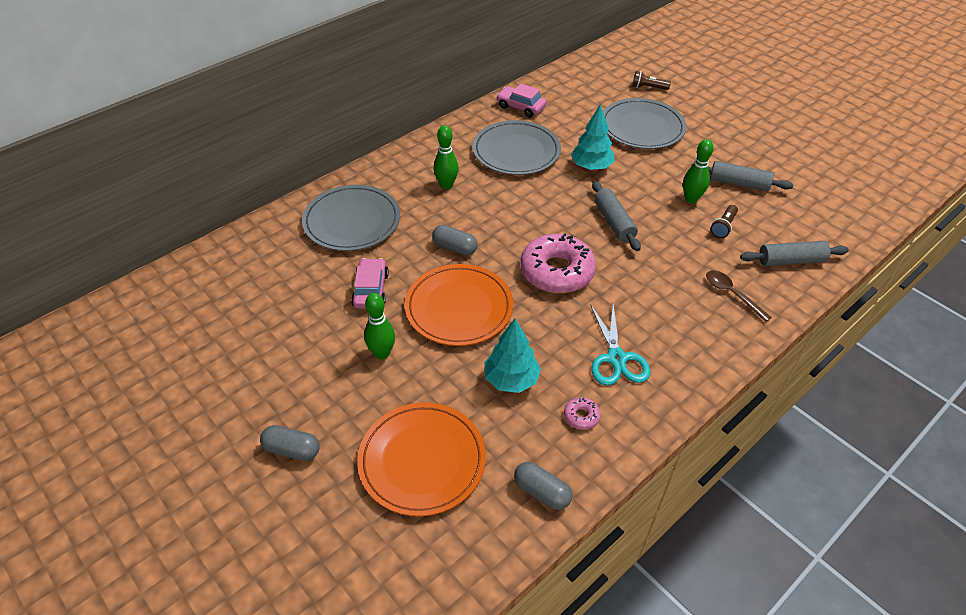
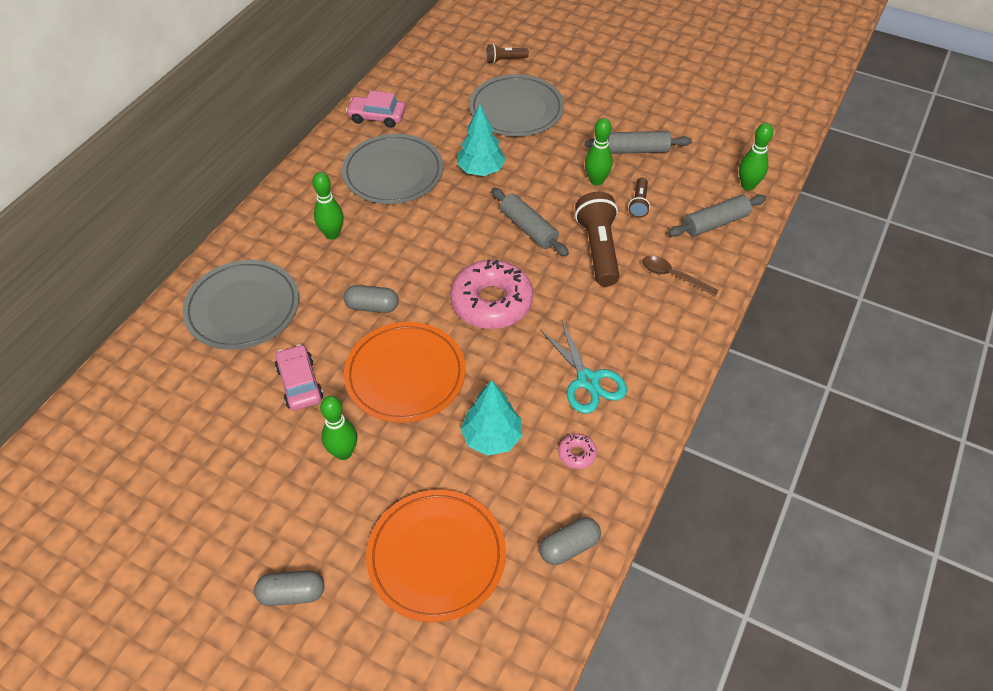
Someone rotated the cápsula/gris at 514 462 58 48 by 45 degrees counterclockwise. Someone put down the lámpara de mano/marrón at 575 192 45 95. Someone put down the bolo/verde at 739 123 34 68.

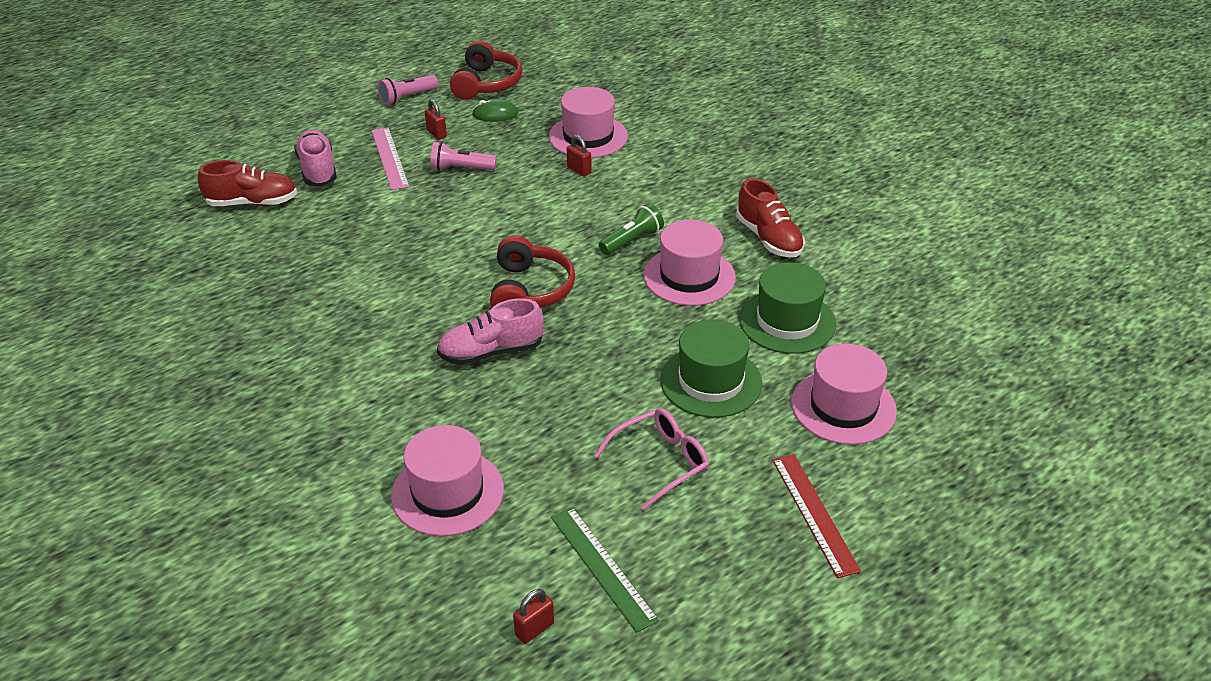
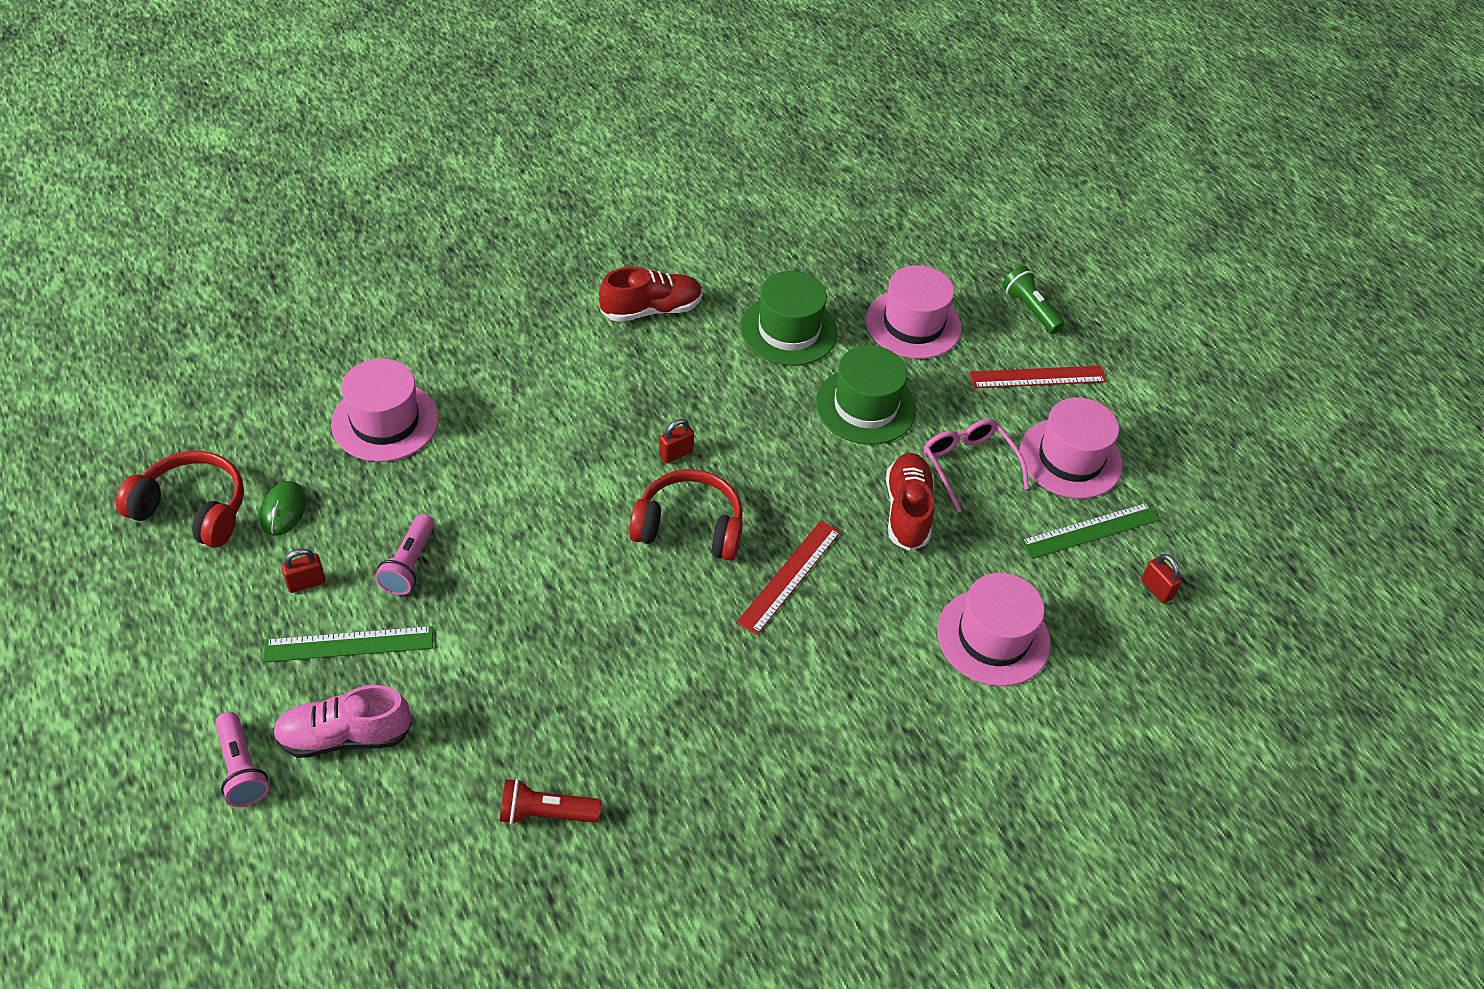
Someone carried the lámpara de mano/rosa from 378 75 60 30 to 215 712 54 95. Someone repainted the regla/rosa at 372 127 37 63, which became the regla/verde at 263 626 170 36. Someone put down the lámpara de mano/rojo at 500 779 102 46. Someone carried the candado/rojo from 567 135 24 42 to 659 419 35 45. Someone swapped the zapato/rosa at 437 298 107 67 for the regla/rojo at 736 521 105 114. Someone carried the zapato/rojo from 198 160 99 46 to 886 453 48 98. Someone carried the lámpara de mano/verde from 599 204 65 51 to 1002 266 63 68. Someone carried the sombrero/rosa from 643 219 93 87 to 1020 397 103 102.

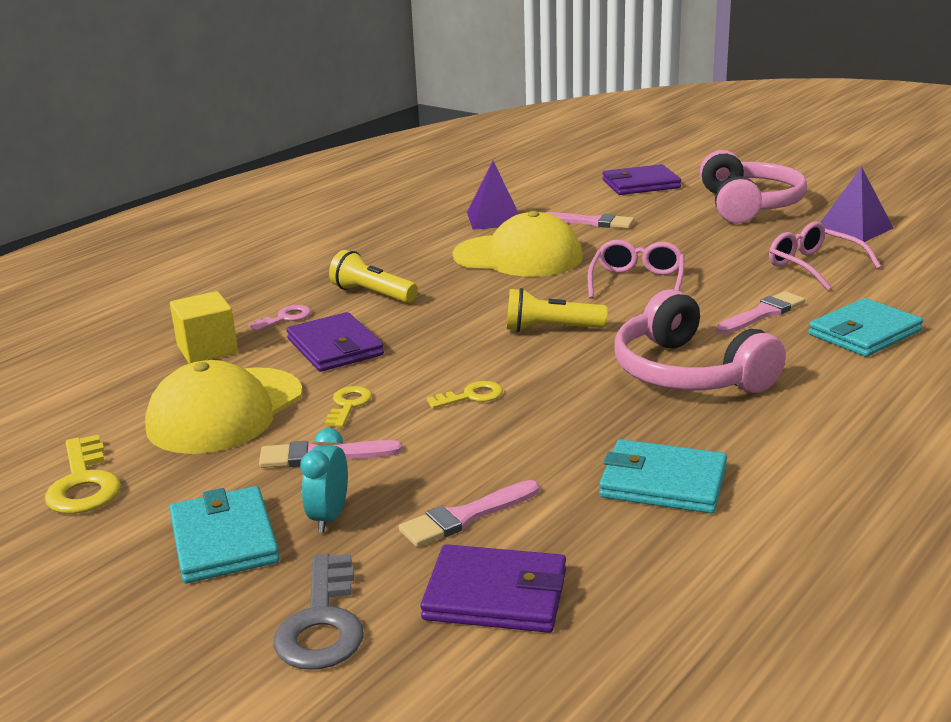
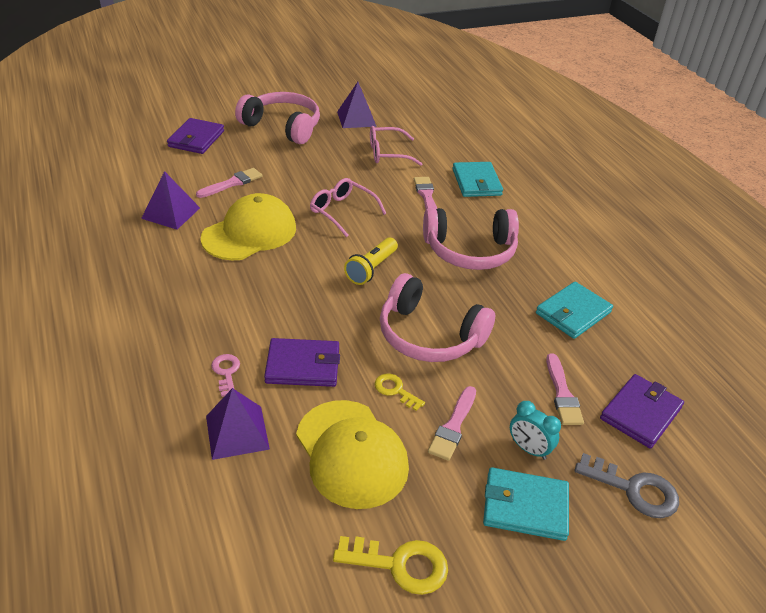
Someone swapped the cubo/amarillo at 170 291 68 73 for the pirámide/morado at 206 388 64 72. Someone swapped the llave/amarillo at 427 381 76 28 for the auriculares/rosa at 380 273 115 89. Someone took away the lámpara de mano/amarillo at 329 250 89 53.

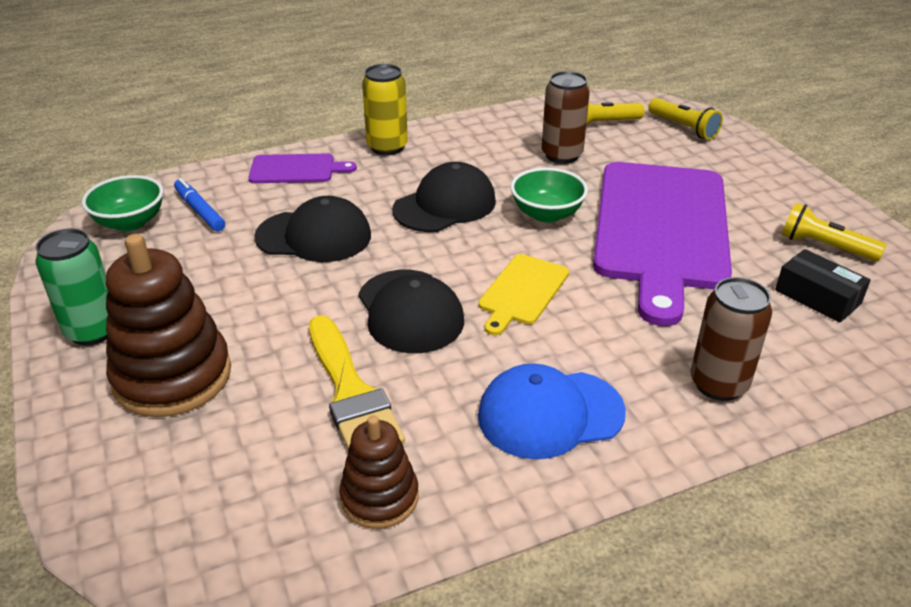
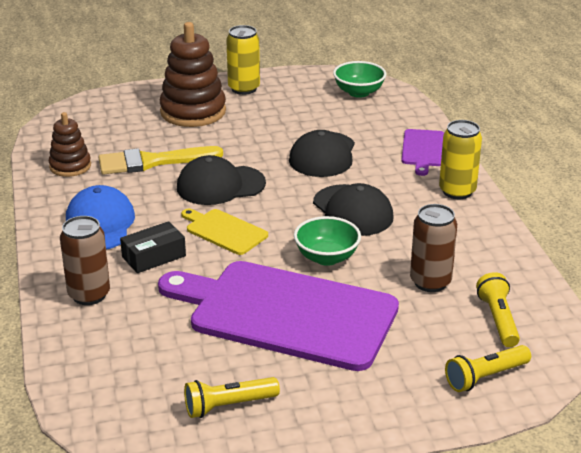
Someone carried the caja/negro from 775 249 96 73 to 120 221 66 52. Someone rotated the lámpara de mano/amarillo at 781 203 106 58 by 150 degrees counterclockwise. Someone repainted the lata/verde at 35 229 73 116, which became the lata/amarillo at 226 25 34 70. Someone took away the rotulador/azul at 174 178 51 53.

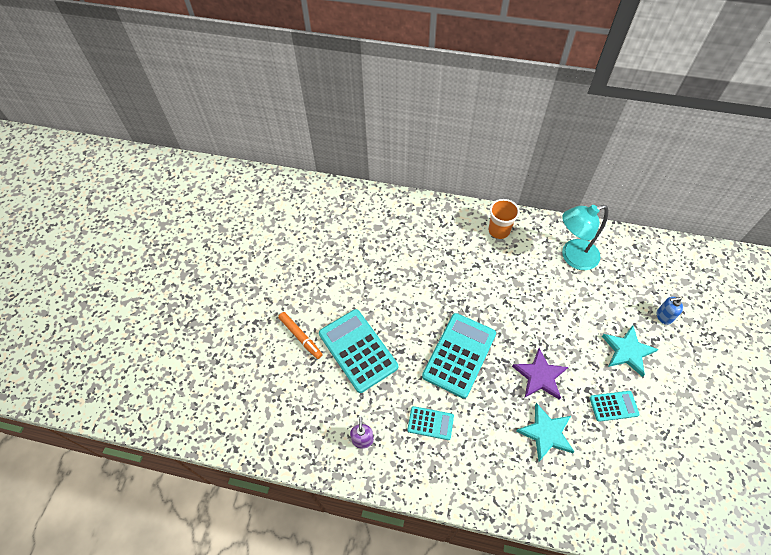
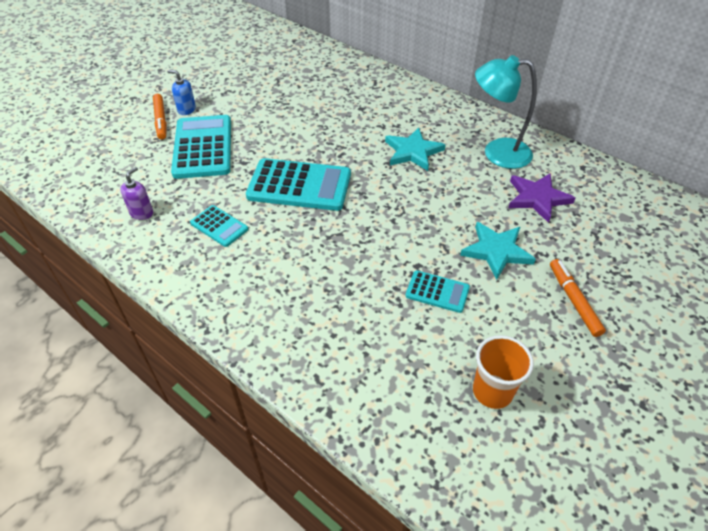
Someone carried the dispensador de jabón/azul from 657 296 26 29 to 167 70 29 45. Someone rotated the calculadora/turquesa at 422 313 74 85 by 45 degrees clockwise. Someone carried the estrella/turquesa from 516 403 59 58 to 385 127 60 44. Someone carried the vaso/naranja from 488 199 32 40 to 473 335 61 74. Someone carried the estrella/morado from 512 348 56 52 to 509 173 66 50. Someone put down the rotulador/naranja at 550 259 56 78.

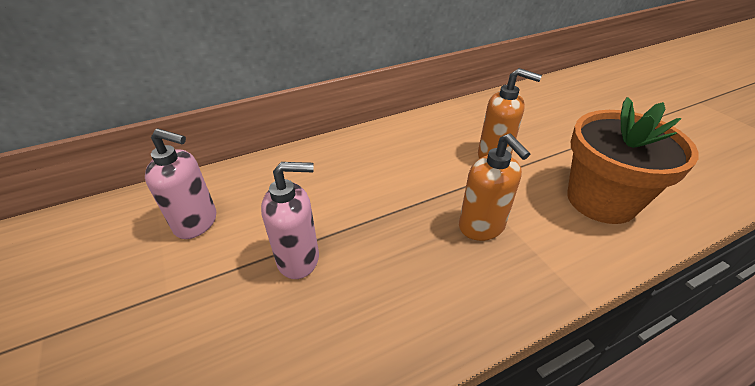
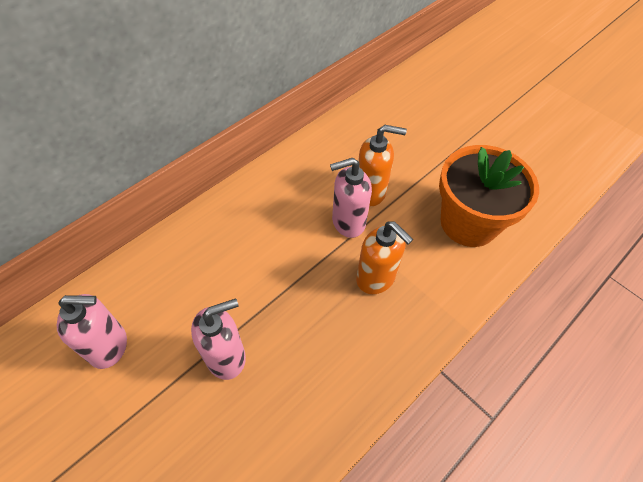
Someone put down the dispensador de jabón/rosa at 330 158 42 80.

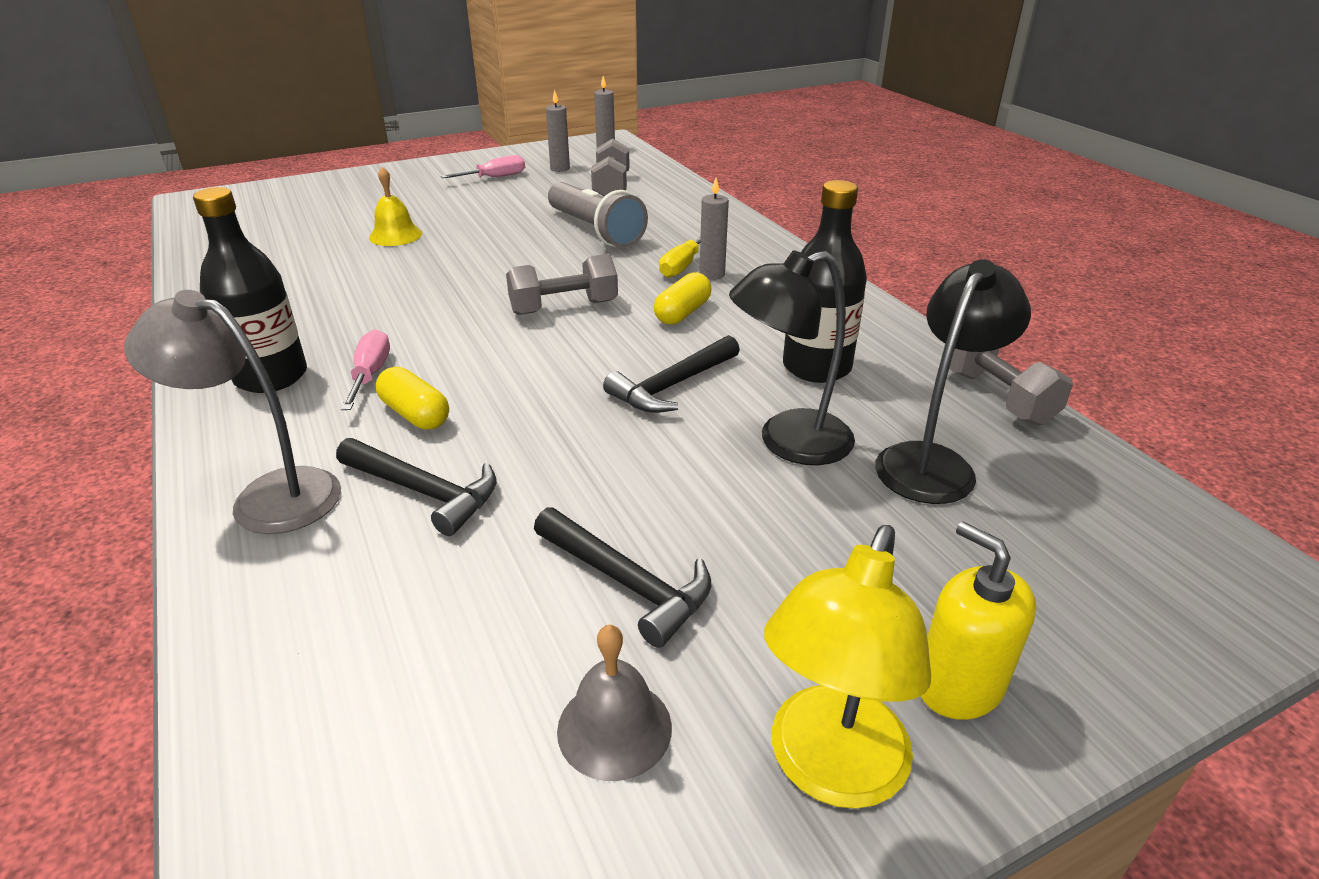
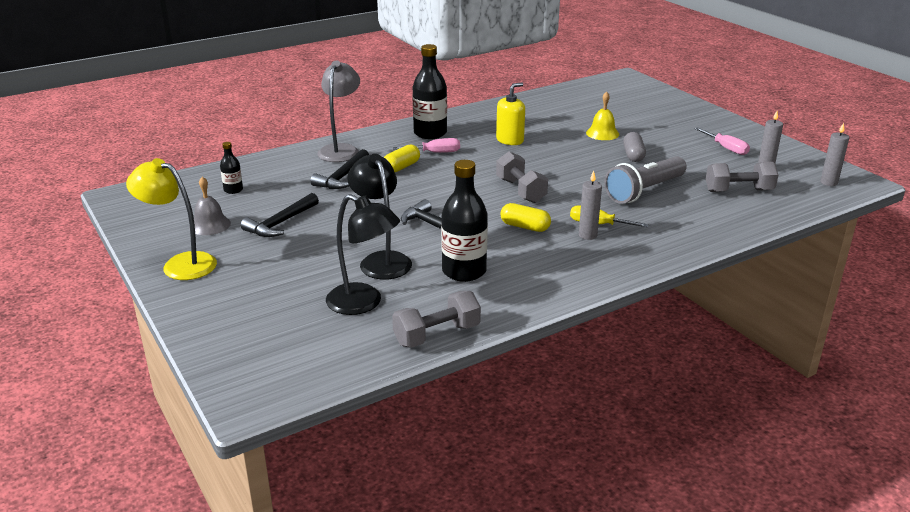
Someone put down the botella/negro at 220 142 23 52. Someone carried the dispensador de jabón/amarillo from 921 522 115 198 to 496 82 29 63. Someone put down the cápsula/gris at 623 132 23 30.

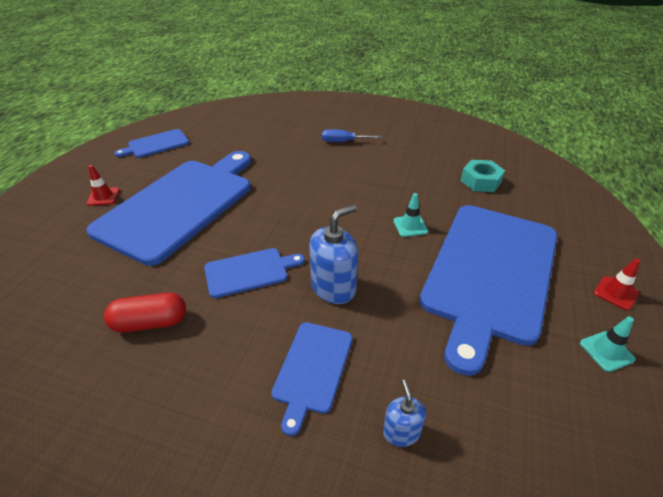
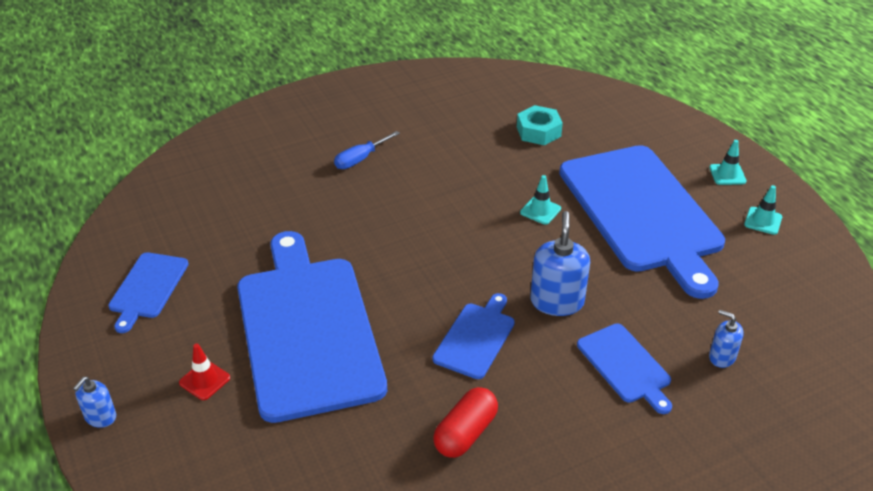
Someone put down the dispensador de jabón/azul at 73 377 43 51. Someone repainted the cono de tráfico/rojo at 594 259 46 51, which became the cono de tráfico/turquesa at 709 140 37 45.

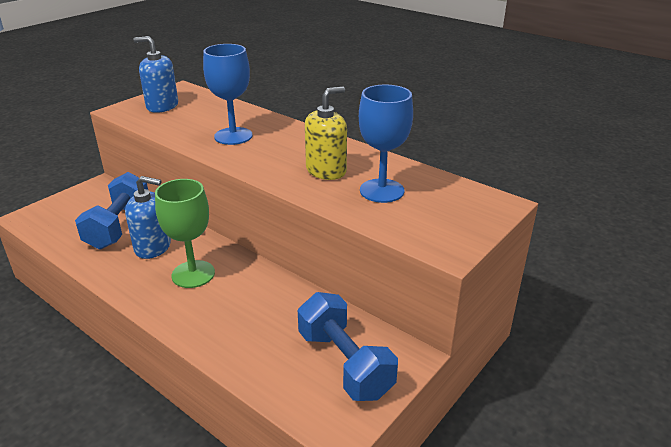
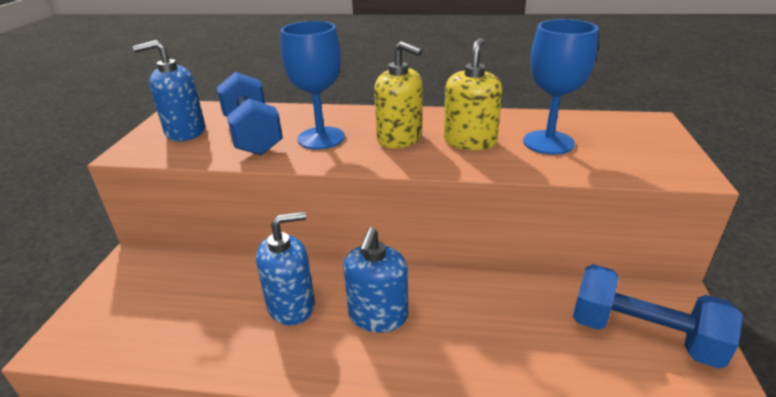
Someone carried the mancuerna/azul from 75 172 73 77 to 216 72 67 83. Someone swapped the copa/verde at 155 179 60 109 for the dispensador de jabón/azul at 343 227 65 106. Someone put down the dispensador de jabón/amarillo at 374 41 49 108.

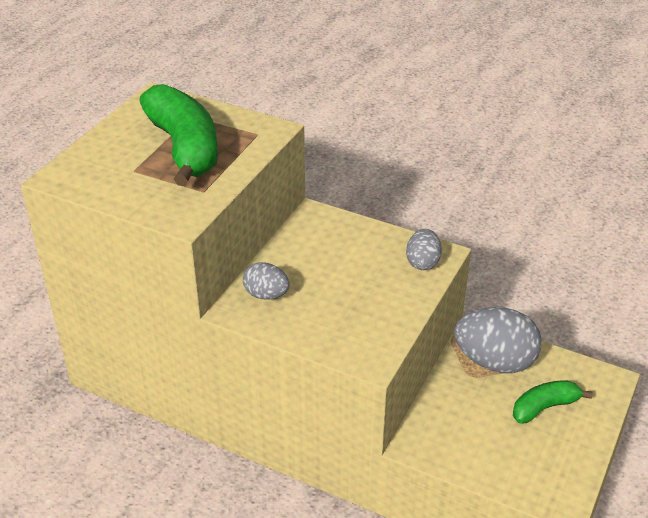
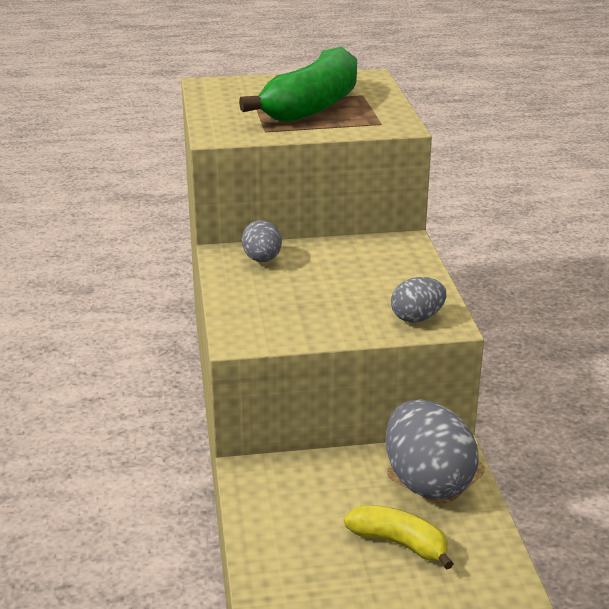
Someone repainted the plátano/verde at 513 380 80 44, which became the plátano/amarillo at 344 505 110 65.

